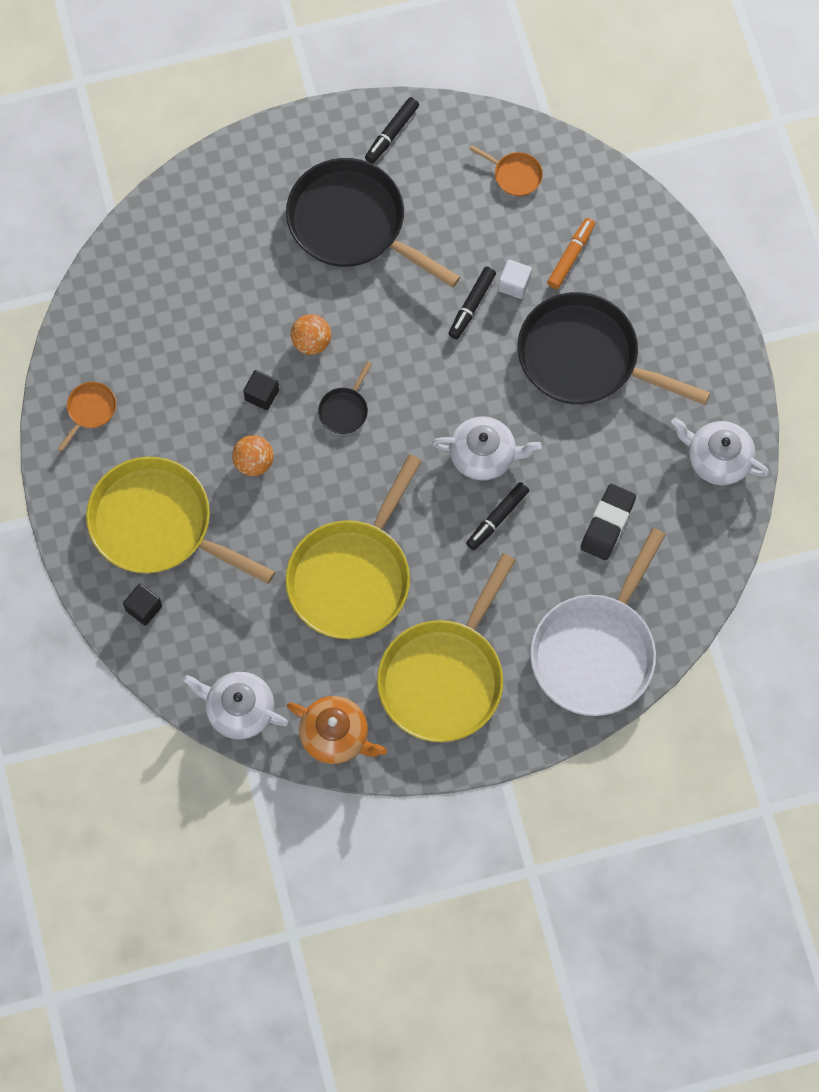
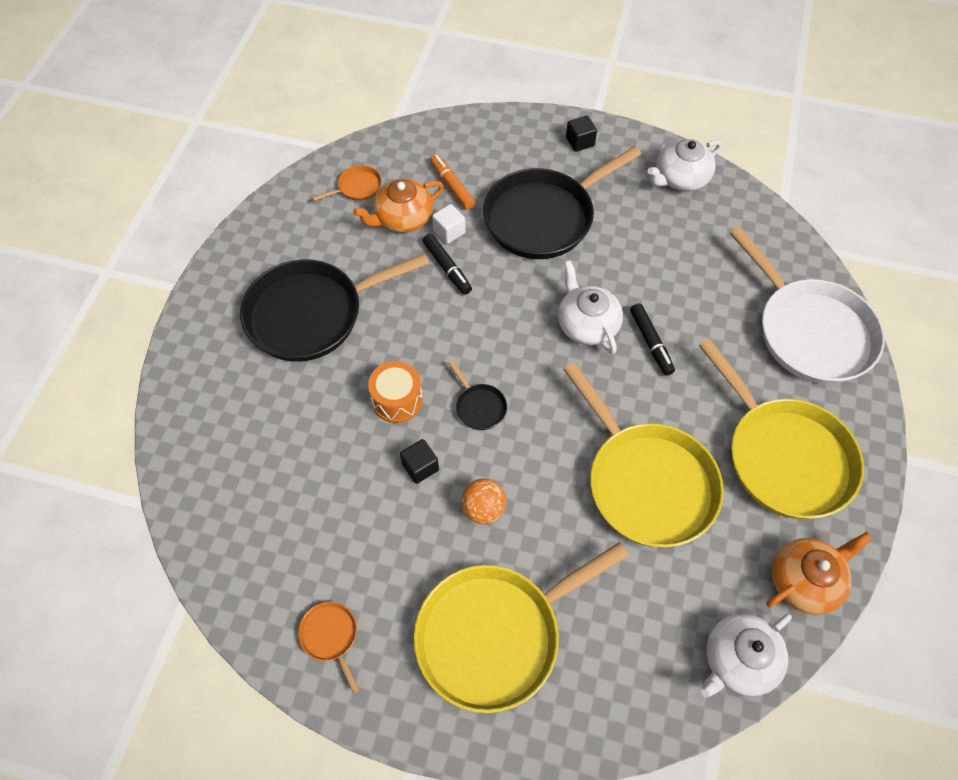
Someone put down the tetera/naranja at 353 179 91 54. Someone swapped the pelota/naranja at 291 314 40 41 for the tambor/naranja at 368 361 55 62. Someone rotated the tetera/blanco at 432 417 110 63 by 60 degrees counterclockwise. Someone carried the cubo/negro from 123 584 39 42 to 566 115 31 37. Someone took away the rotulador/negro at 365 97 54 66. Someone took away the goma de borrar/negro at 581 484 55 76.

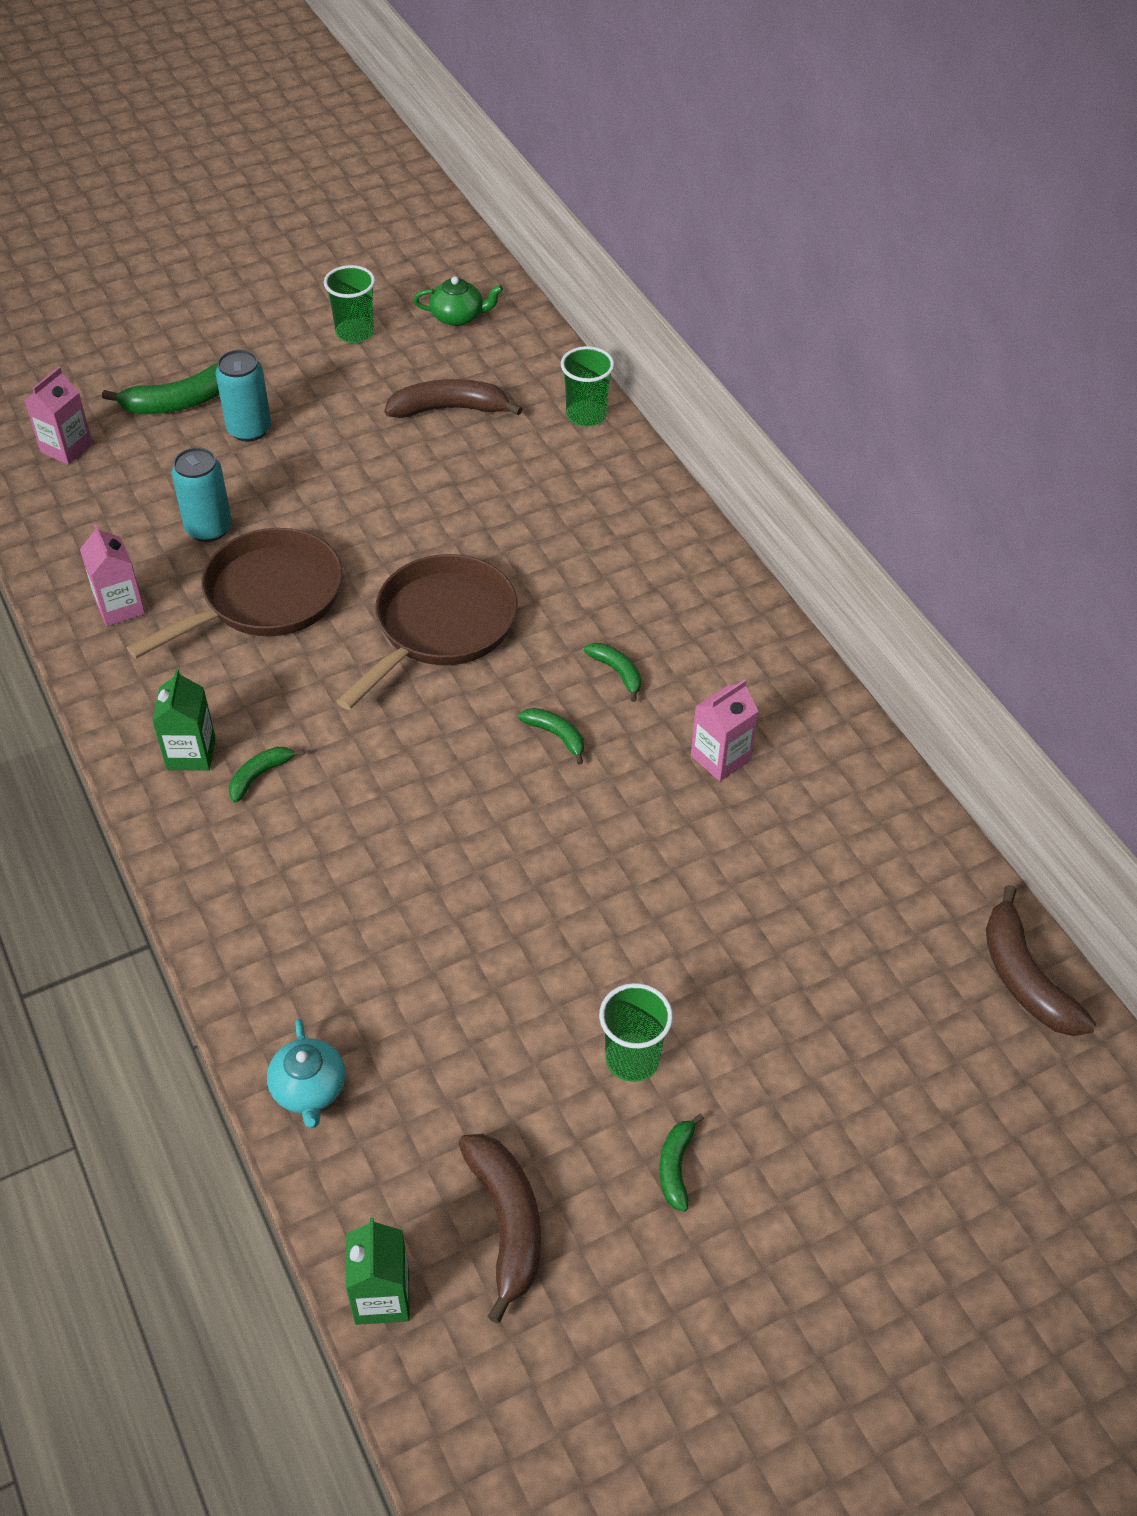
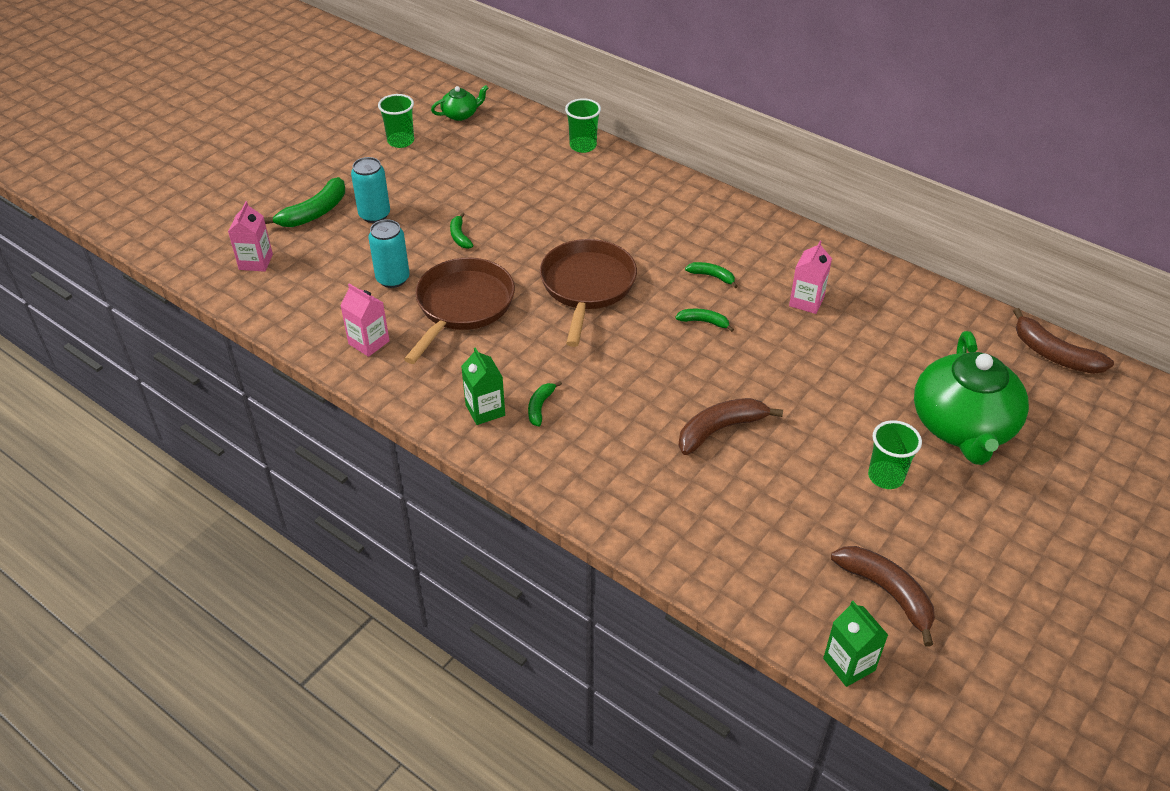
Someone carried the plátano/verde from 659 1114 45 98 to 450 212 23 37. Someone carried the plátano/marrón from 384 379 138 39 to 679 398 104 57. Someone put down the tetera/verde at 914 331 115 134. Someone took away the tetera/turquesa at 267 1018 78 110.

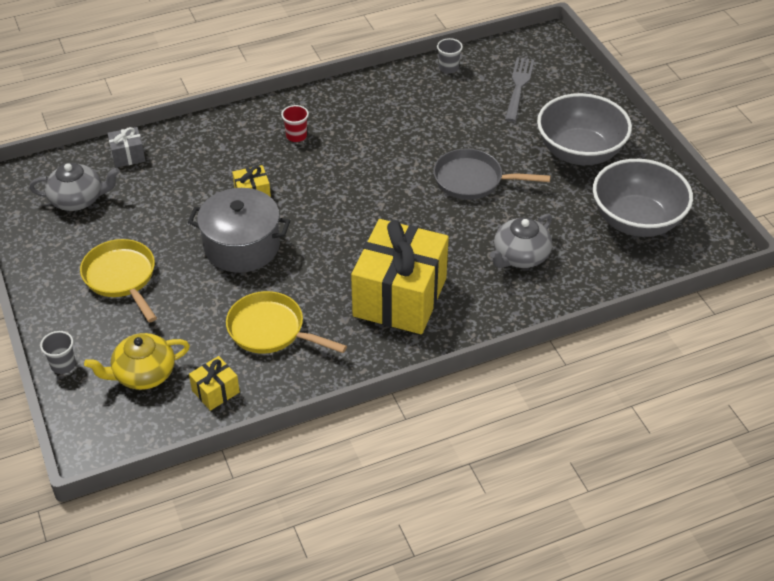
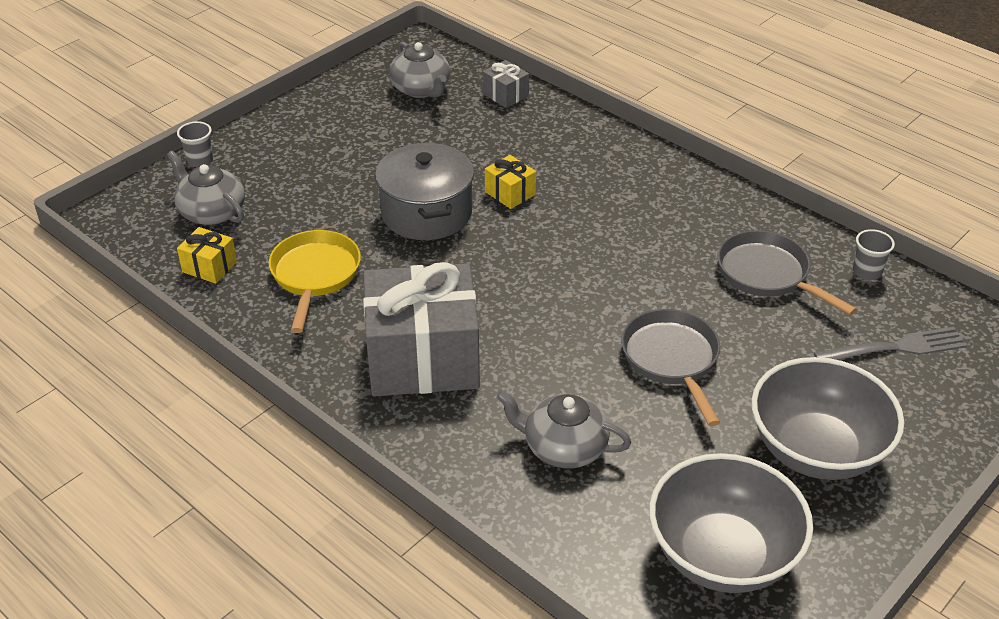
Someone repainted the tetera/amarillo at 84 333 106 57, which became the tetera/gris at 167 151 78 74. Someone repainted the regalo/amarillo at 351 219 98 115, which became the regalo/gris at 363 262 117 135. Someone put down the sartén/gris at 718 230 139 85. Someone took away the sartén/amarillo at 80 239 77 83. Someone took away the vaso/rojo at 281 105 28 37.

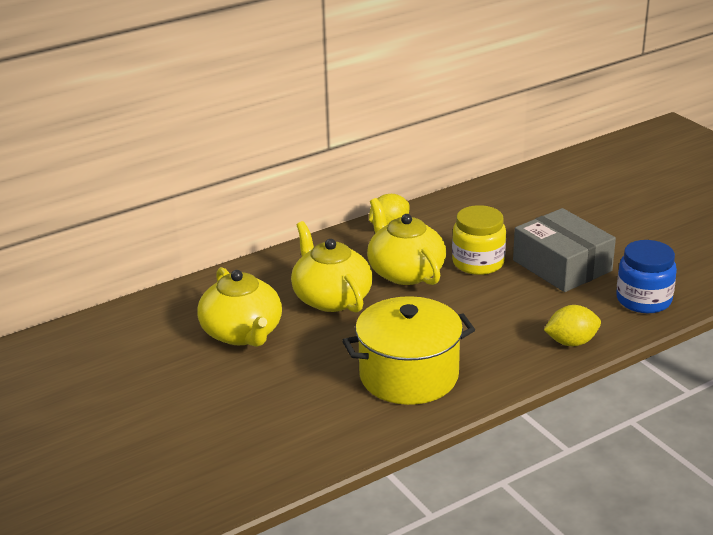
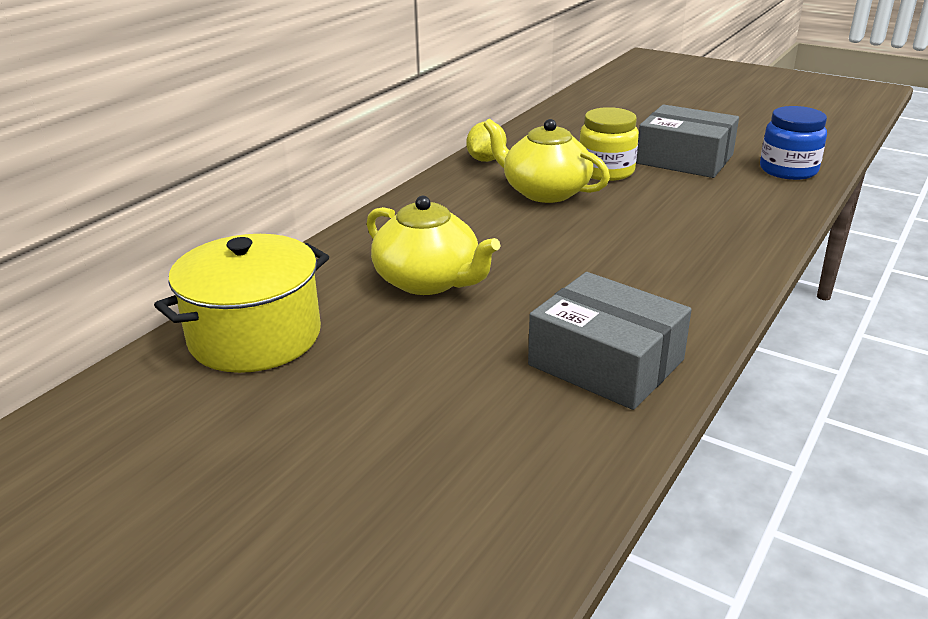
Someone carried the olla/amarillo from 342 296 133 109 to 154 234 175 139. Someone put down the caja/gris at 528 272 164 138. Someone took away the tetera/amarillo at 291 221 82 92. Someone took away the limón/amarillo at 544 305 57 41.

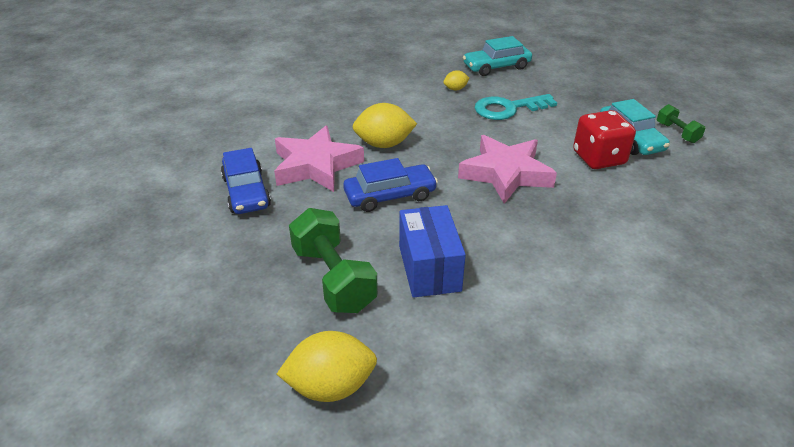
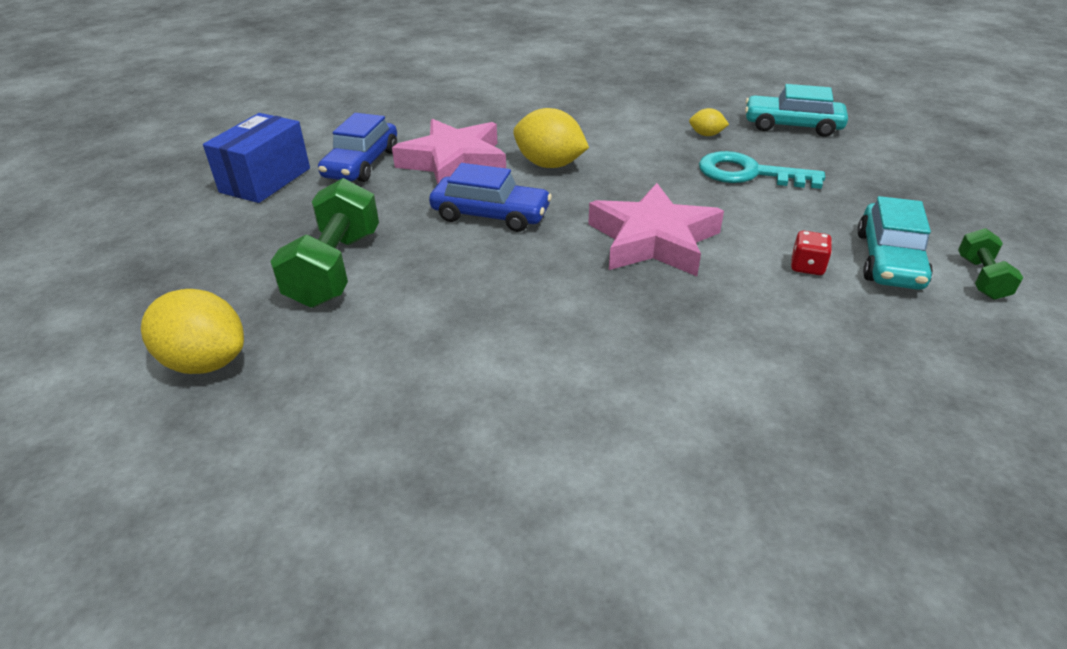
Someone carried the caja/azul from 399 205 67 93 to 203 113 107 90. Someone scaled the dado/rojo at 573 110 63 59 by 0.49.

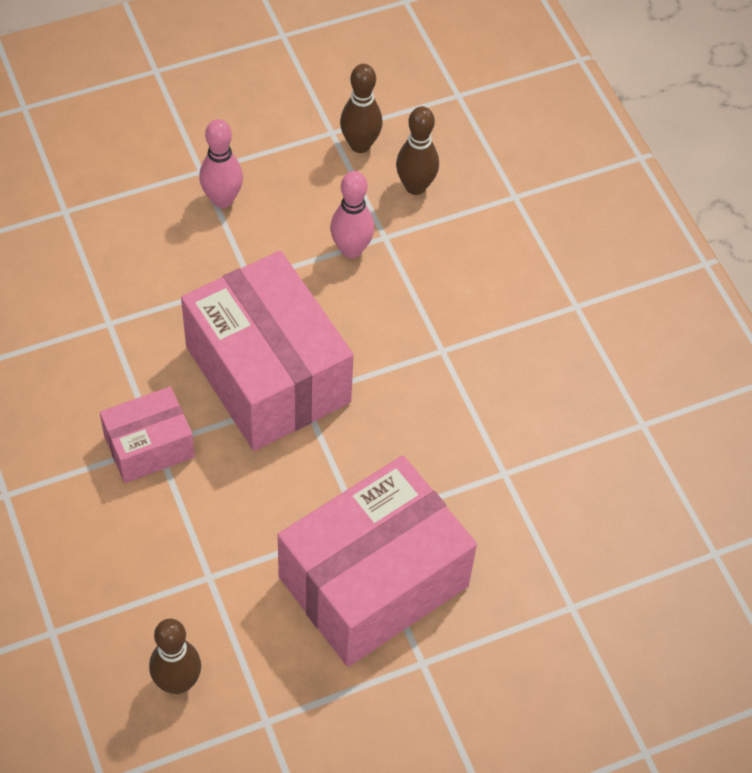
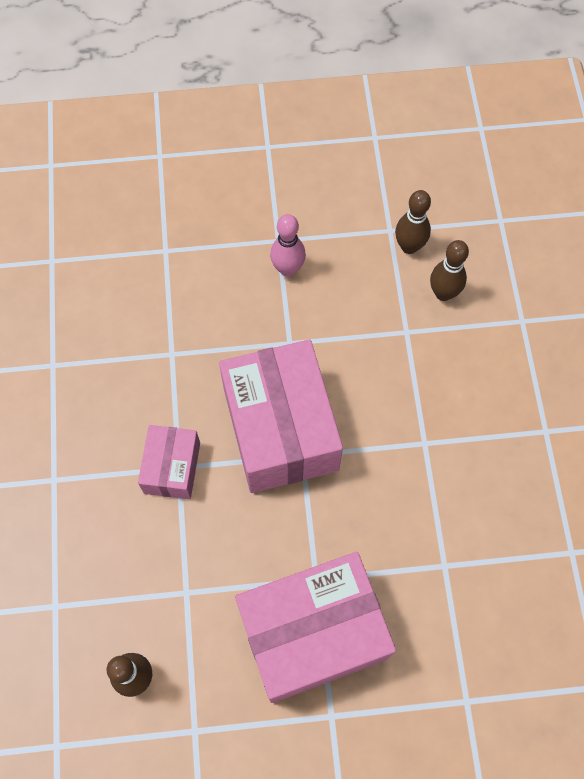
Someone rotated the caja/rosa at 100 387 95 96 by 75 degrees counterclockwise. Someone took away the bolo/rosa at 330 171 44 87.

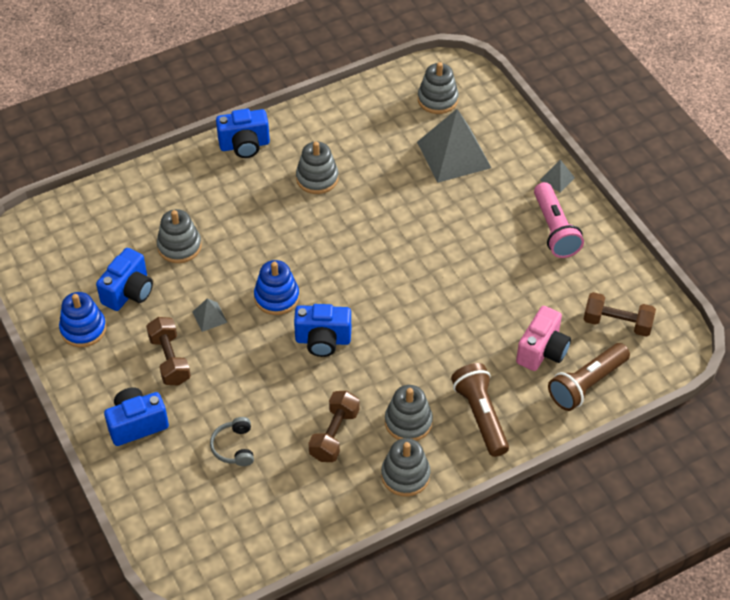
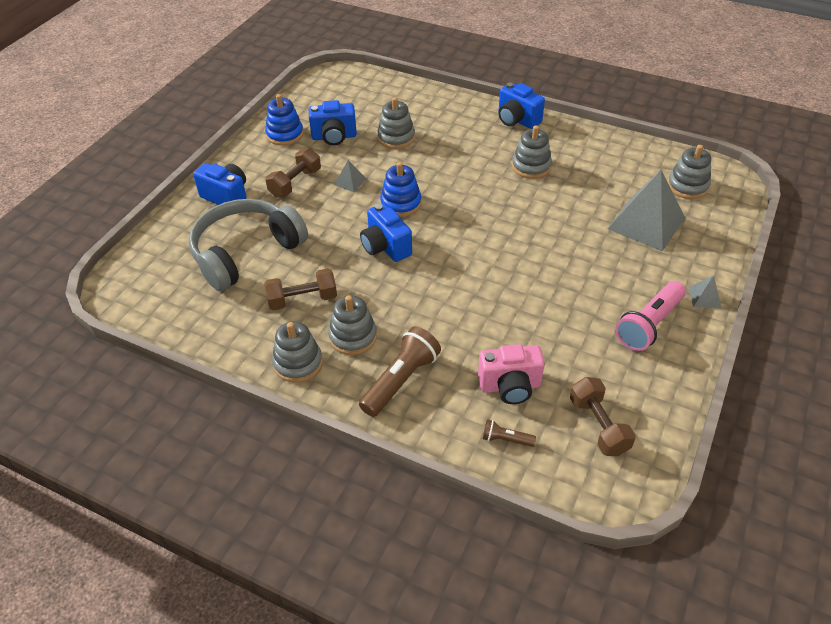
Someone scaled the auriculares/gris at 210 417 44 49 by 2.45. Someone scaled the lámpara de mano/marrón at 548 343 82 68 by 0.49.

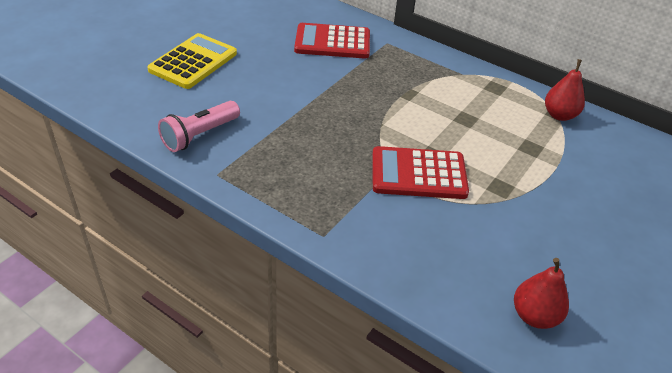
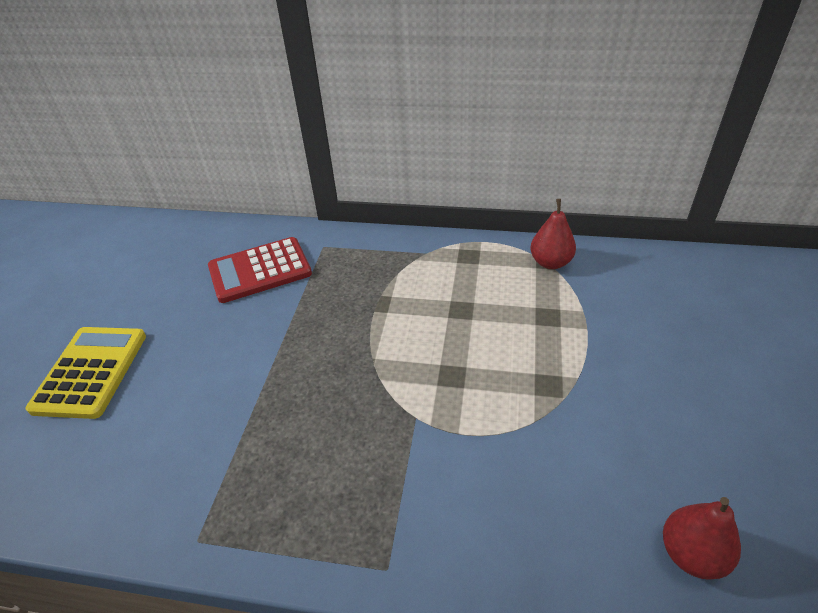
Someone took away the lámpara de mano/rosa at 158 101 82 51. Someone took away the calculadora/rojo at 372 146 97 53.

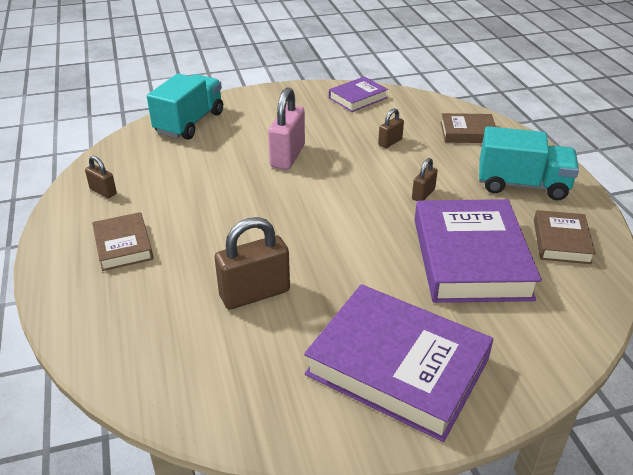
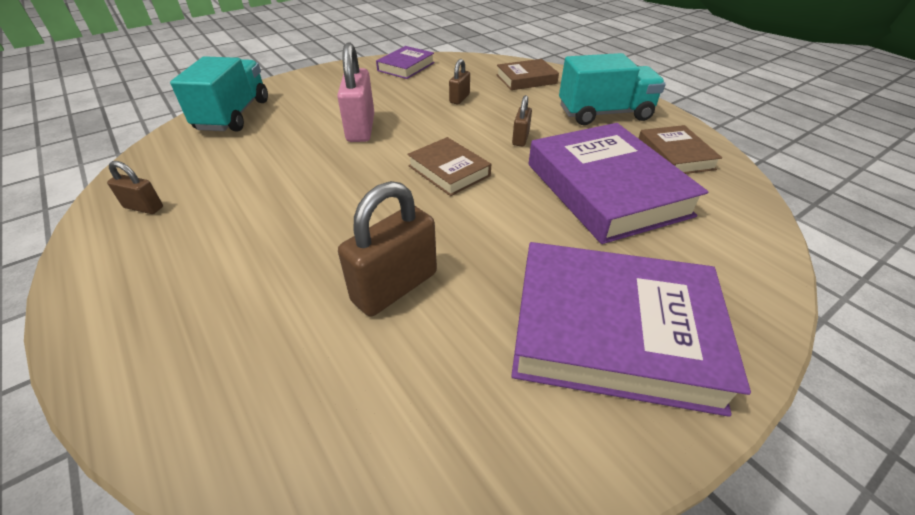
Someone carried the libro/marrón from 92 212 61 59 to 407 137 84 59.

